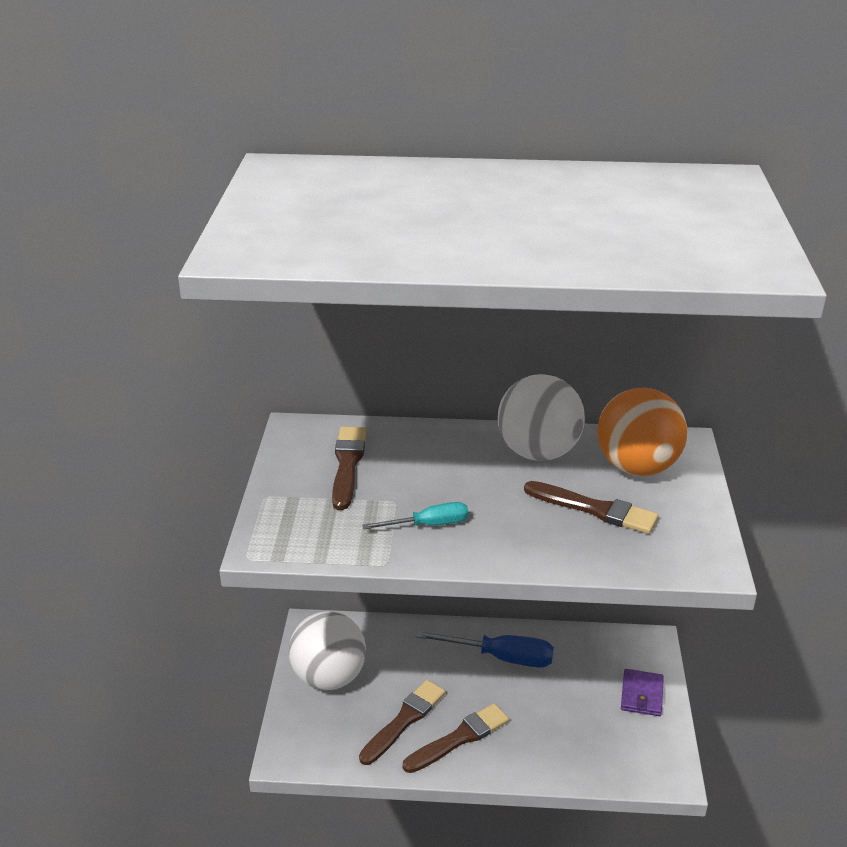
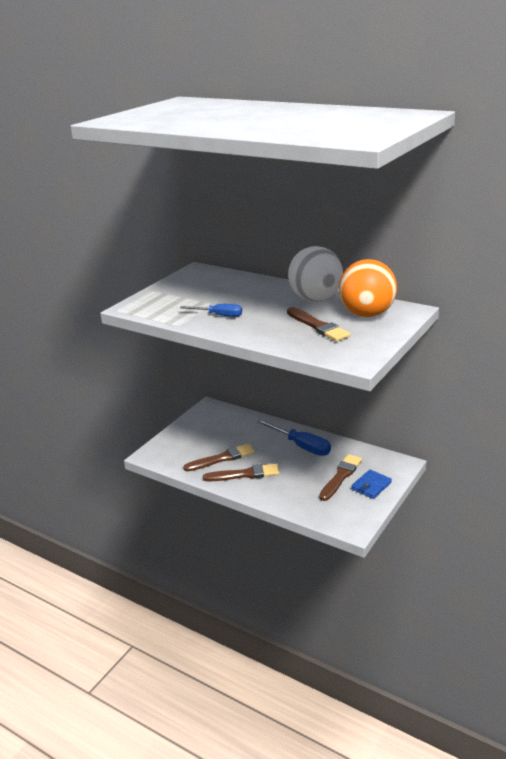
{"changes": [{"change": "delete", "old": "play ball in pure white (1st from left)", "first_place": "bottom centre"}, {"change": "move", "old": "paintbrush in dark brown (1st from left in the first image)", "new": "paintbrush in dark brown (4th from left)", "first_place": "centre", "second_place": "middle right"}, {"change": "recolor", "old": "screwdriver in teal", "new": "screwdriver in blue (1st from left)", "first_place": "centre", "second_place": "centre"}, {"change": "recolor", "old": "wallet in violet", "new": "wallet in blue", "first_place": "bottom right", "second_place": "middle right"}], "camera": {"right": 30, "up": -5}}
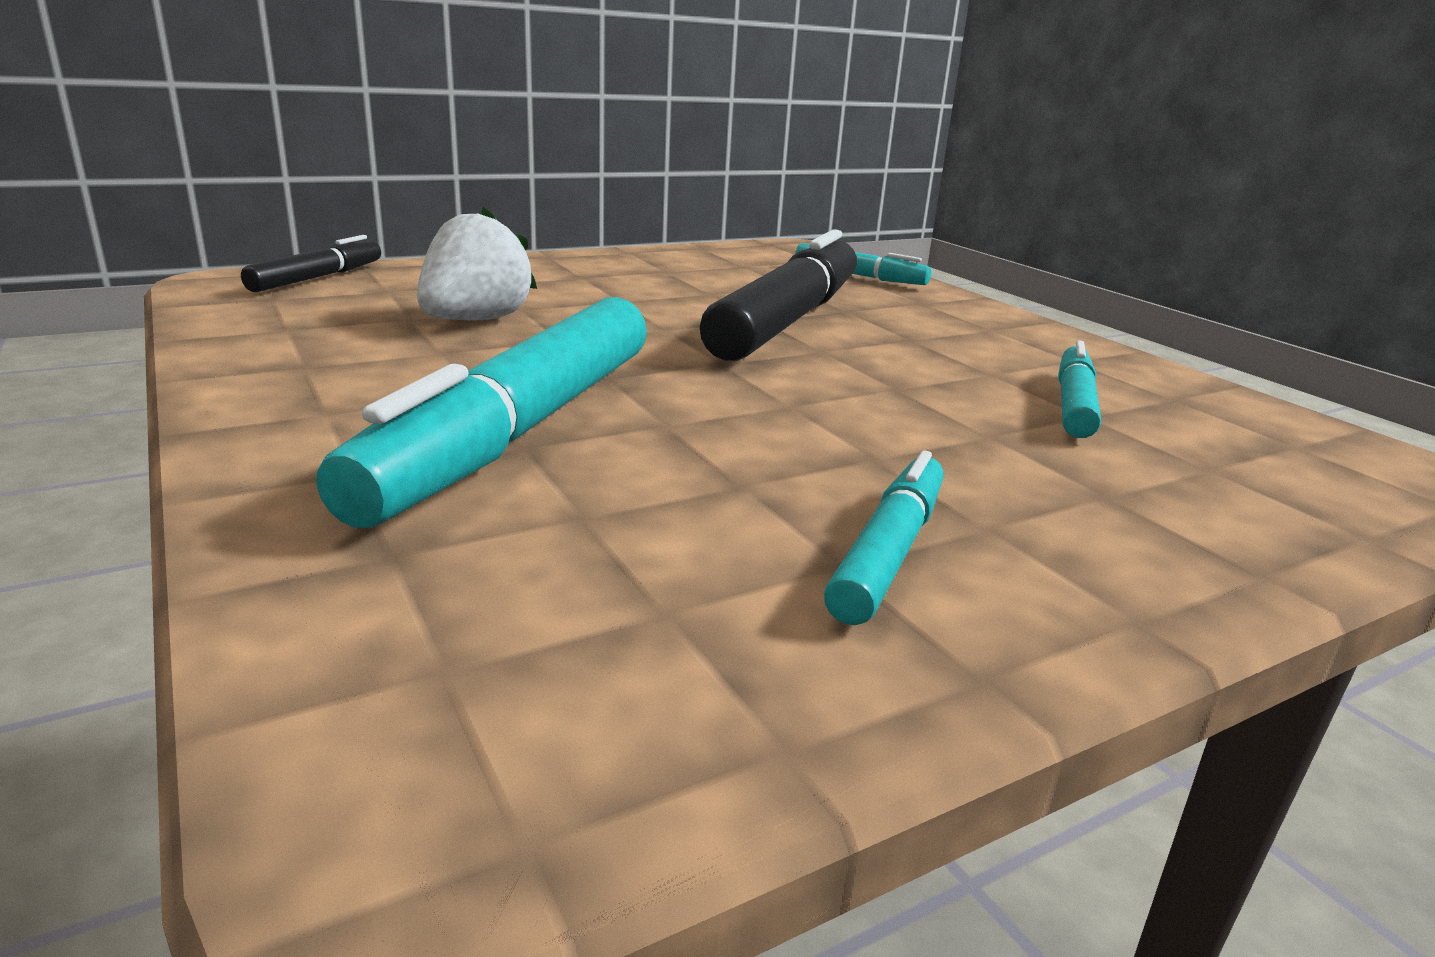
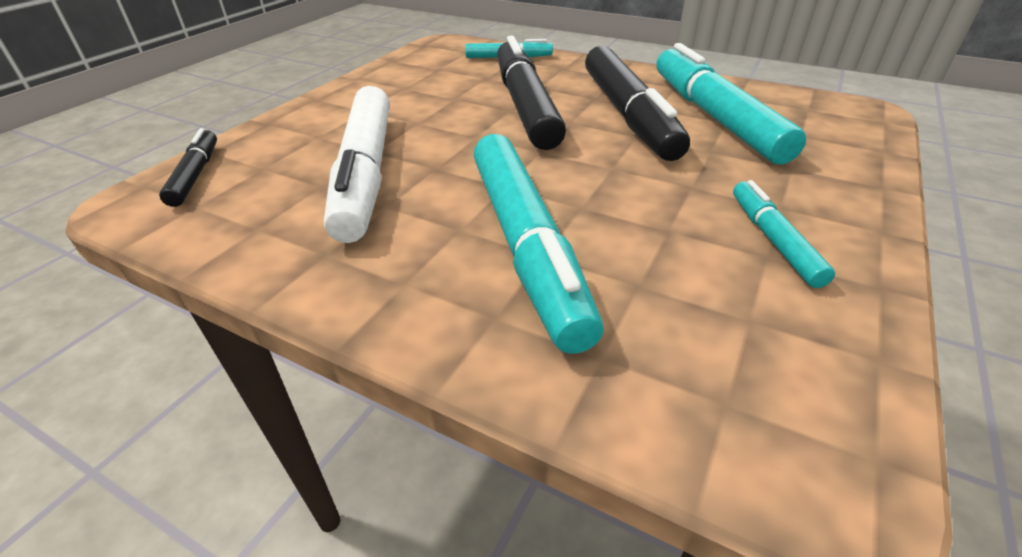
{"changes": [{"change": "insert", "new": "felt pen in ebony (3rd from left)", "second_place": "top centre"}, {"change": "replace", "old": "toy strawberry in pure white", "new": "felt pen in pure white", "first_place": "top left", "second_place": "top centre"}, {"change": "resize", "old": "felt pen in teal (4th from left in the first image)", "first_place": "middle right", "second_place": "top right", "factor": 2.01}], "camera": {"right": -30, "up": 15}}
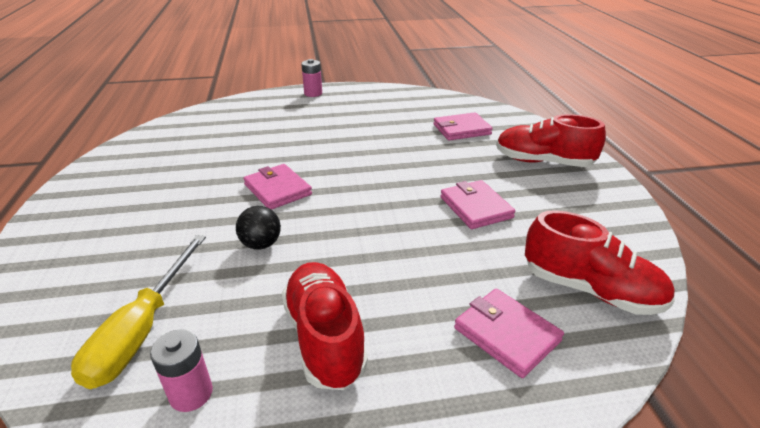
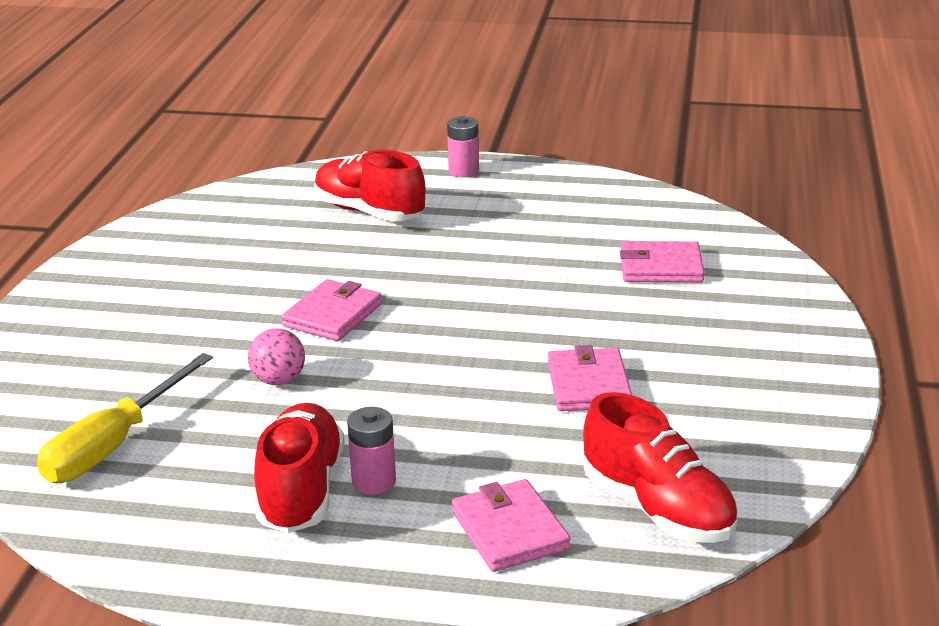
{"changes": [{"change": "move", "old": "power cell in pink (1st from left)", "first_place": "bottom left", "second_place": "bottom centre"}, {"change": "move", "old": "shoe in scarlet (2nd from left)", "first_place": "top right", "second_place": "top centre"}, {"change": "recolor", "old": "play ball in ebony", "new": "play ball in pink", "first_place": "centre", "second_place": "middle left"}, {"change": "rotate", "old": "wallet in pink (1st from left)", "first_place": "centre", "second_place": "centre", "degrees": 45}], "camera": {"right": 20, "up": -5}}
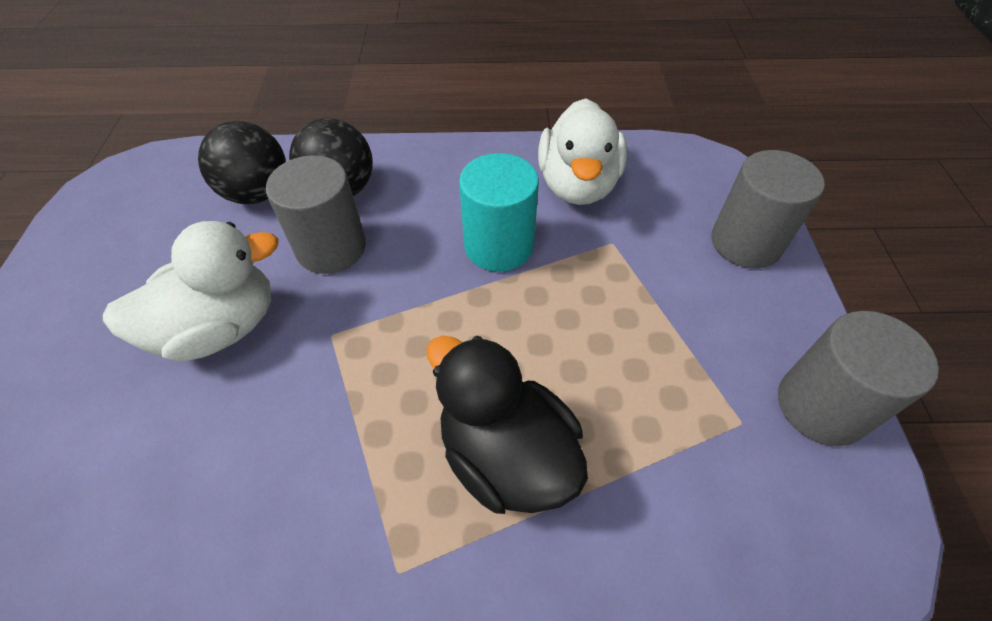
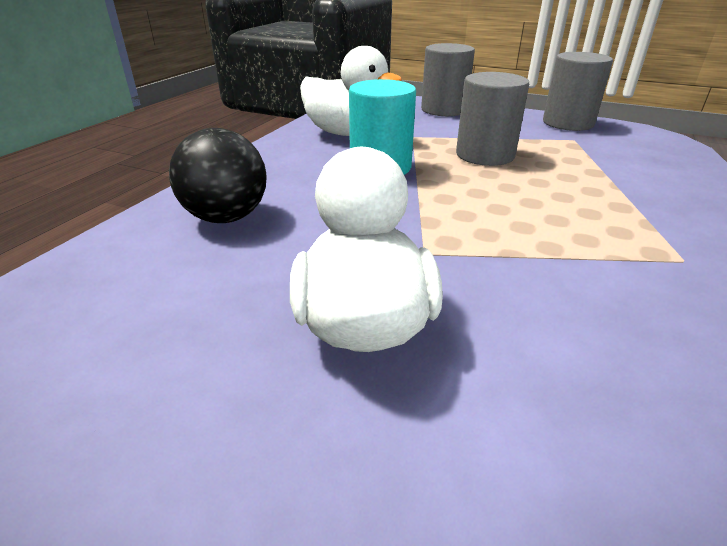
{"changes": [{"change": "delete", "old": "play ball in ebony (1st from left)", "first_place": "top left"}, {"change": "delete", "old": "duck in ebony", "first_place": "bottom centre"}, {"change": "move", "old": "cylinder shape in gray (1st from left in the first image)", "new": "cylinder shape in gray (2nd from left)", "first_place": "middle left", "second_place": "top right"}], "camera": {"right": -65, "up": -20}}
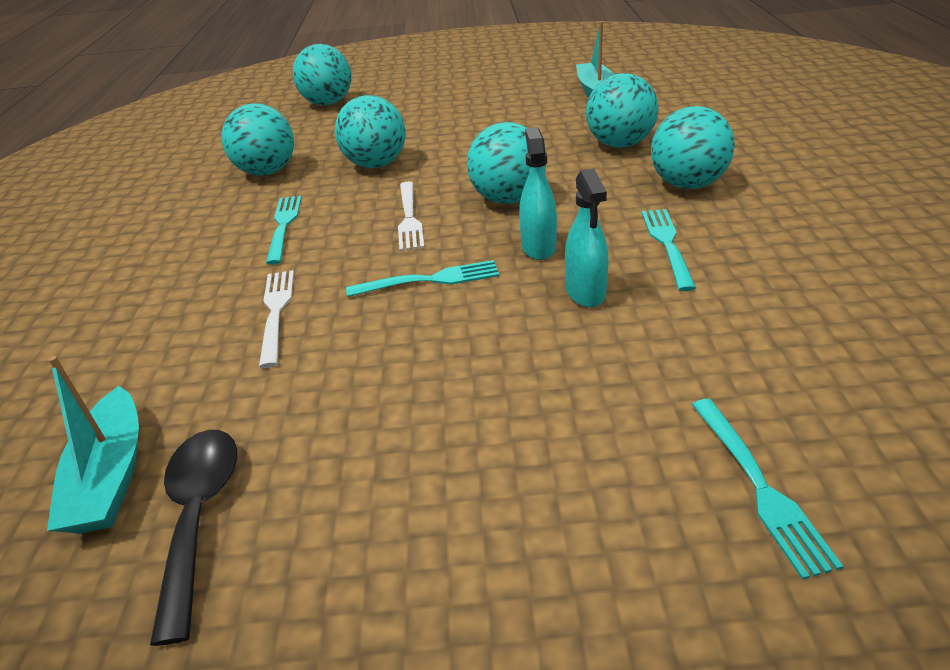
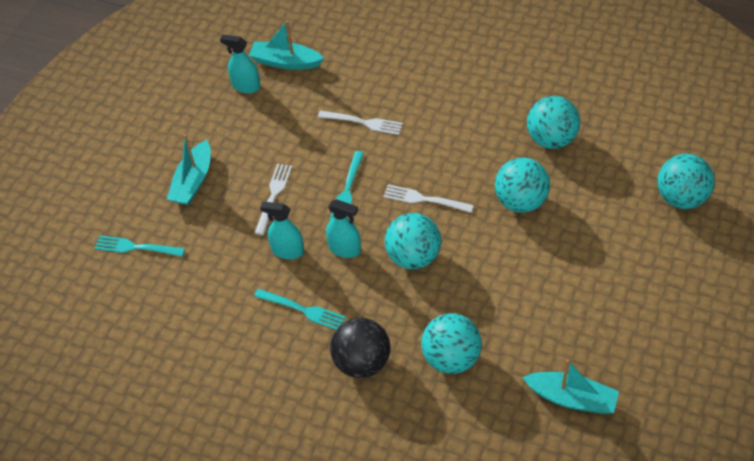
{"changes": [{"change": "delete", "old": "table fork in teal (1st from left)", "first_place": "middle left"}, {"change": "insert", "new": "boat in teal (1st from left)", "second_place": "middle left"}, {"change": "insert", "new": "table fork in pure white (1st from left)", "second_place": "centre"}, {"change": "replace", "old": "teaspoon in ebony", "new": "sprayer in teal (1st from left)", "first_place": "bottom left", "second_place": "top left"}, {"change": "recolor", "old": "play ball in teal (6th from left)", "new": "play ball in ebony", "first_place": "top right", "second_place": "bottom centre"}], "camera": {"right": 115, "up": 15}}
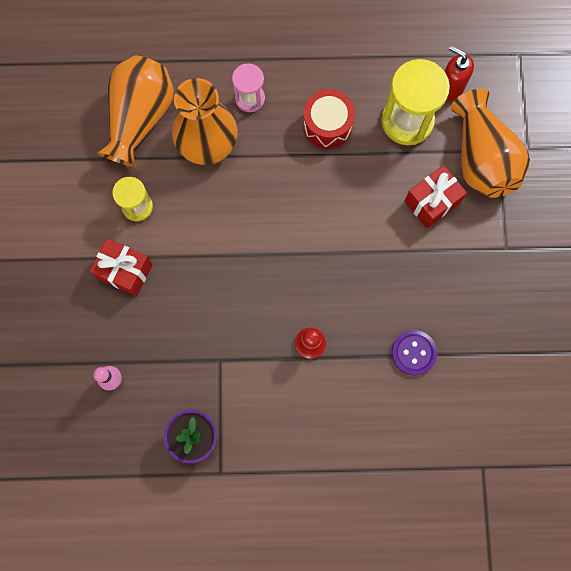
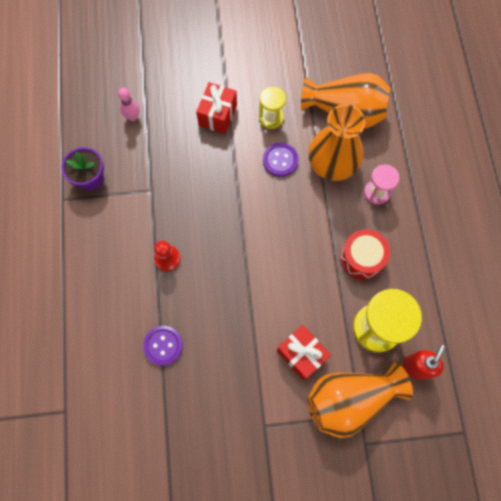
{"changes": [{"change": "insert", "new": "shirt button in violet (2nd from left)", "second_place": "top centre"}], "camera": {"right": 85, "up": -5}}
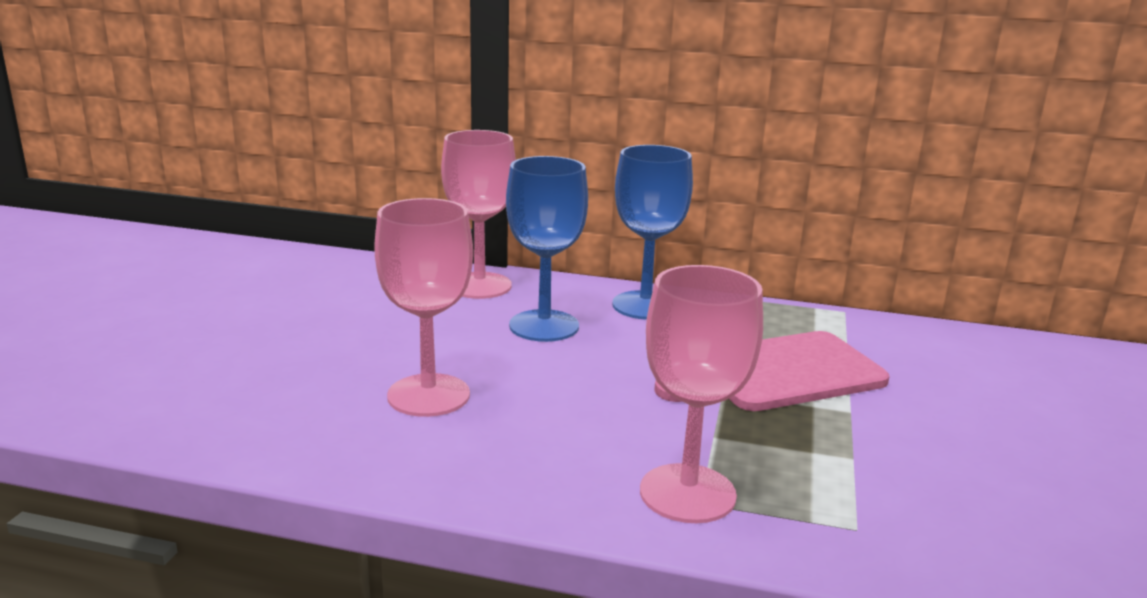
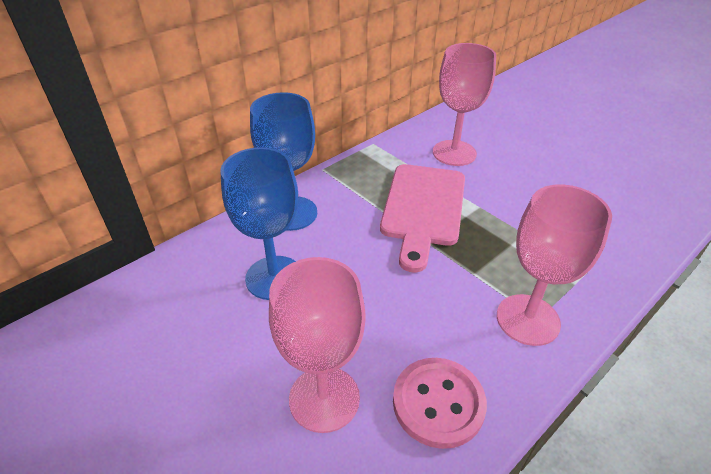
{"changes": [{"change": "insert", "new": "shirt button in pink", "second_place": "bottom centre"}, {"change": "move", "old": "chalice in pink (2nd from left)", "first_place": "centre", "second_place": "top centre"}], "camera": {"right": -55, "up": 20}}
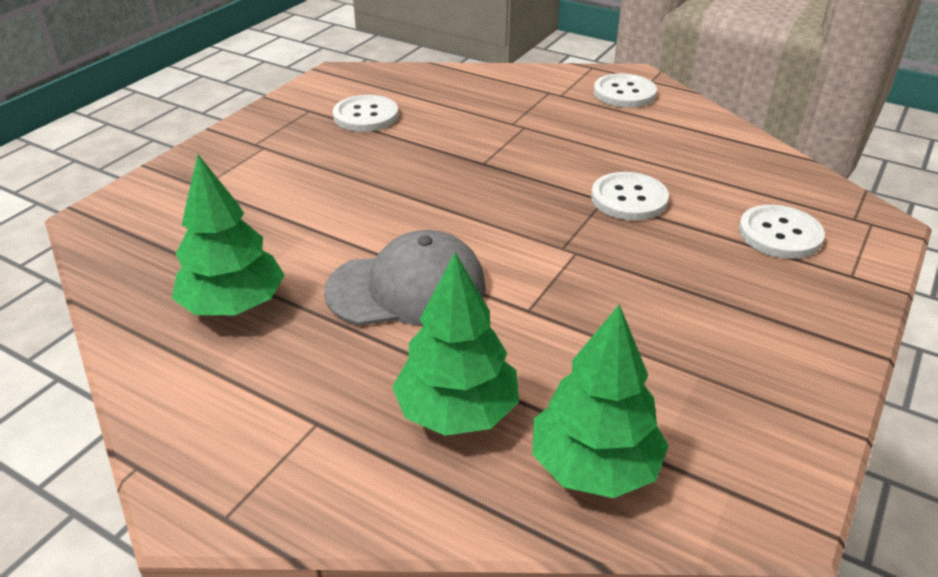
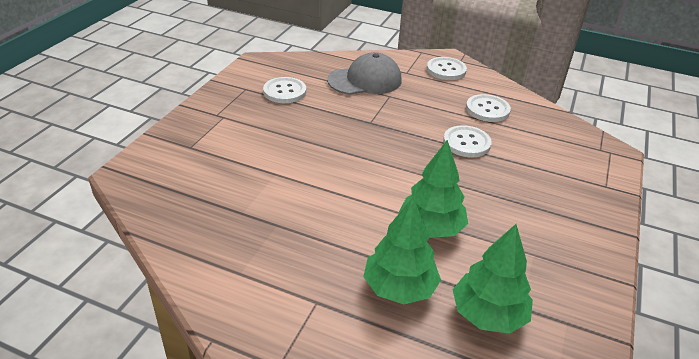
{"changes": [{"change": "move", "old": "tree in leaf-green (1st from left in the first image)", "new": "tree in leaf-green (2nd from left)", "first_place": "middle left", "second_place": "centre"}, {"change": "move", "old": "cap in gray", "first_place": "centre", "second_place": "top centre"}, {"change": "move", "old": "shirt button in pure white (4th from left)", "first_place": "middle right", "second_place": "top right"}], "camera": {"right": -10, "up": 0}}
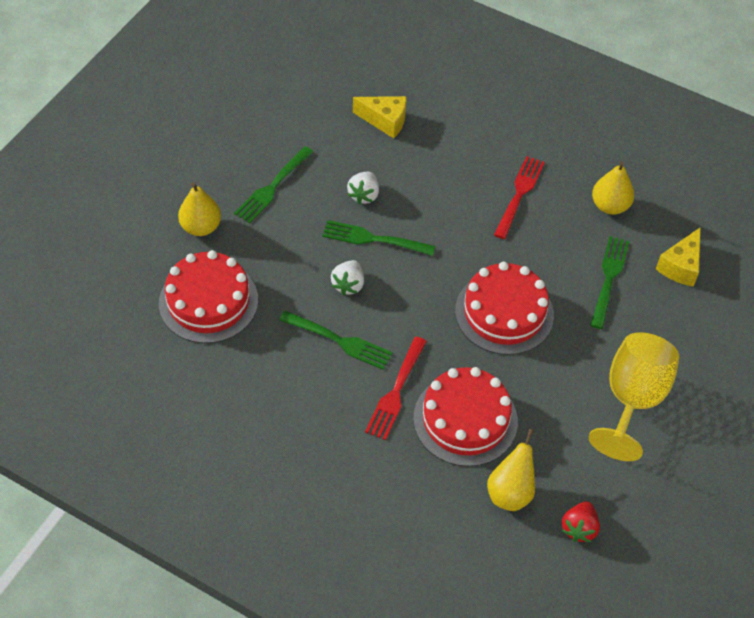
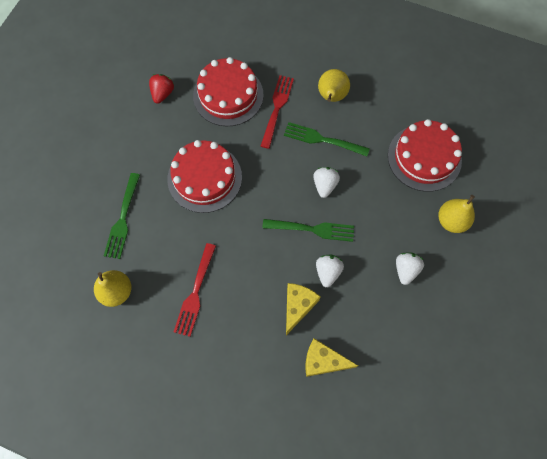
{"changes": [{"change": "delete", "old": "chalice in golden", "first_place": "middle right"}, {"change": "move", "old": "pear fruit in golden (2nd from left)", "first_place": "bottom right", "second_place": "top centre"}, {"change": "move", "old": "toy strawberry in scarlet", "first_place": "bottom right", "second_place": "top left"}, {"change": "move", "old": "cheese wedge in golden (2nd from left in the first image)", "new": "cheese wedge in golden (1st from left)", "first_place": "middle right", "second_place": "bottom centre"}, {"change": "replace", "old": "table fork in leaf-green (1st from left)", "new": "toy strawberry in pure white (3rd from left)", "first_place": "top centre", "second_place": "middle right"}], "camera": {"right": 175, "up": 15}}
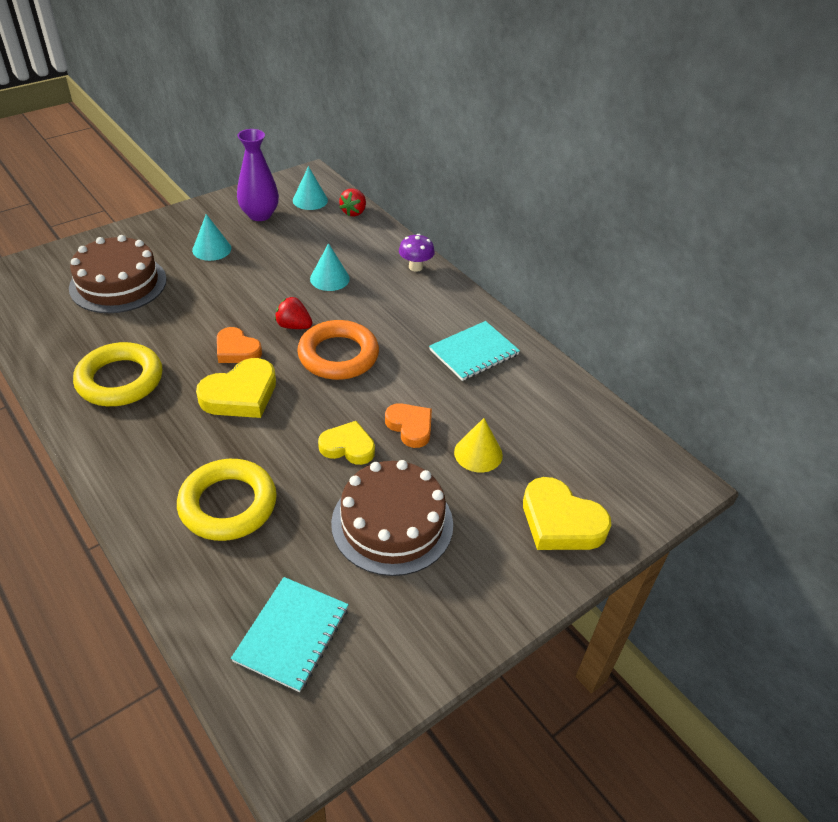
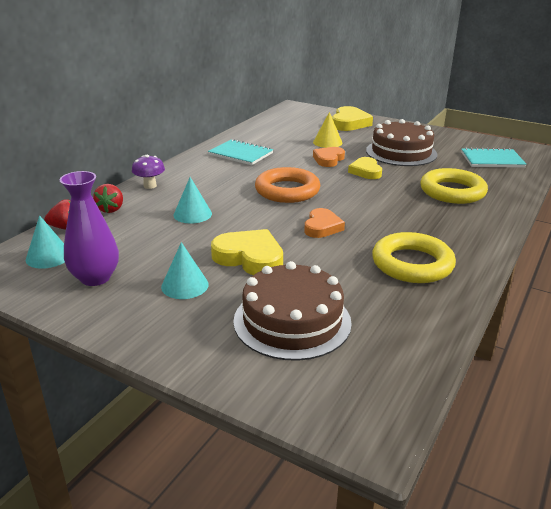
{"changes": [{"change": "move", "old": "heart shape in golden (1st from left)", "first_place": "middle left", "second_place": "centre"}, {"change": "move", "old": "toy strawberry in scarlet (1st from left in the first image)", "new": "toy strawberry in scarlet (2nd from left)", "first_place": "centre", "second_place": "middle left"}], "camera": {"right": -110, "up": -15}}
